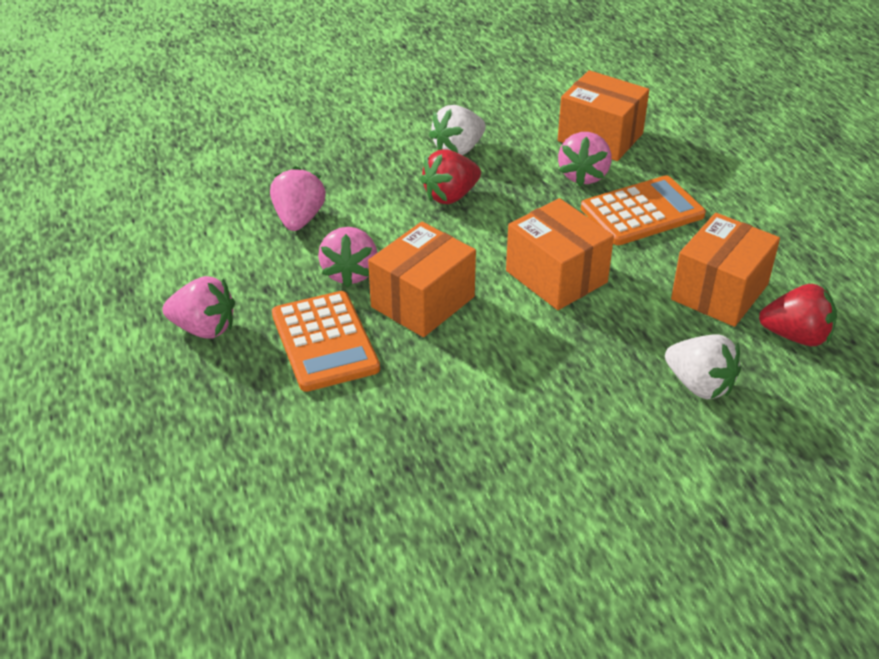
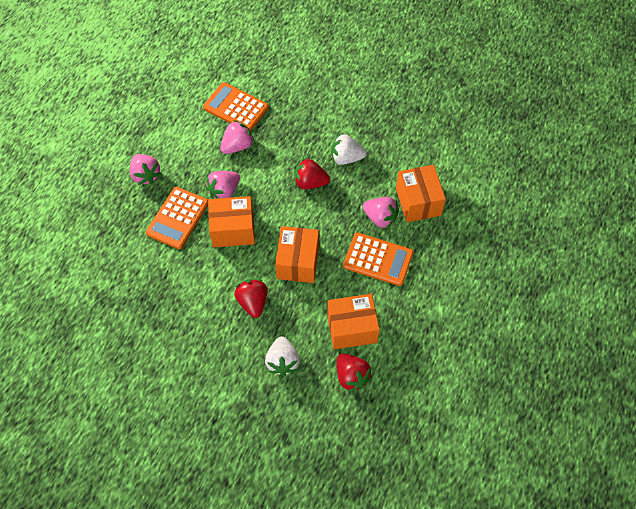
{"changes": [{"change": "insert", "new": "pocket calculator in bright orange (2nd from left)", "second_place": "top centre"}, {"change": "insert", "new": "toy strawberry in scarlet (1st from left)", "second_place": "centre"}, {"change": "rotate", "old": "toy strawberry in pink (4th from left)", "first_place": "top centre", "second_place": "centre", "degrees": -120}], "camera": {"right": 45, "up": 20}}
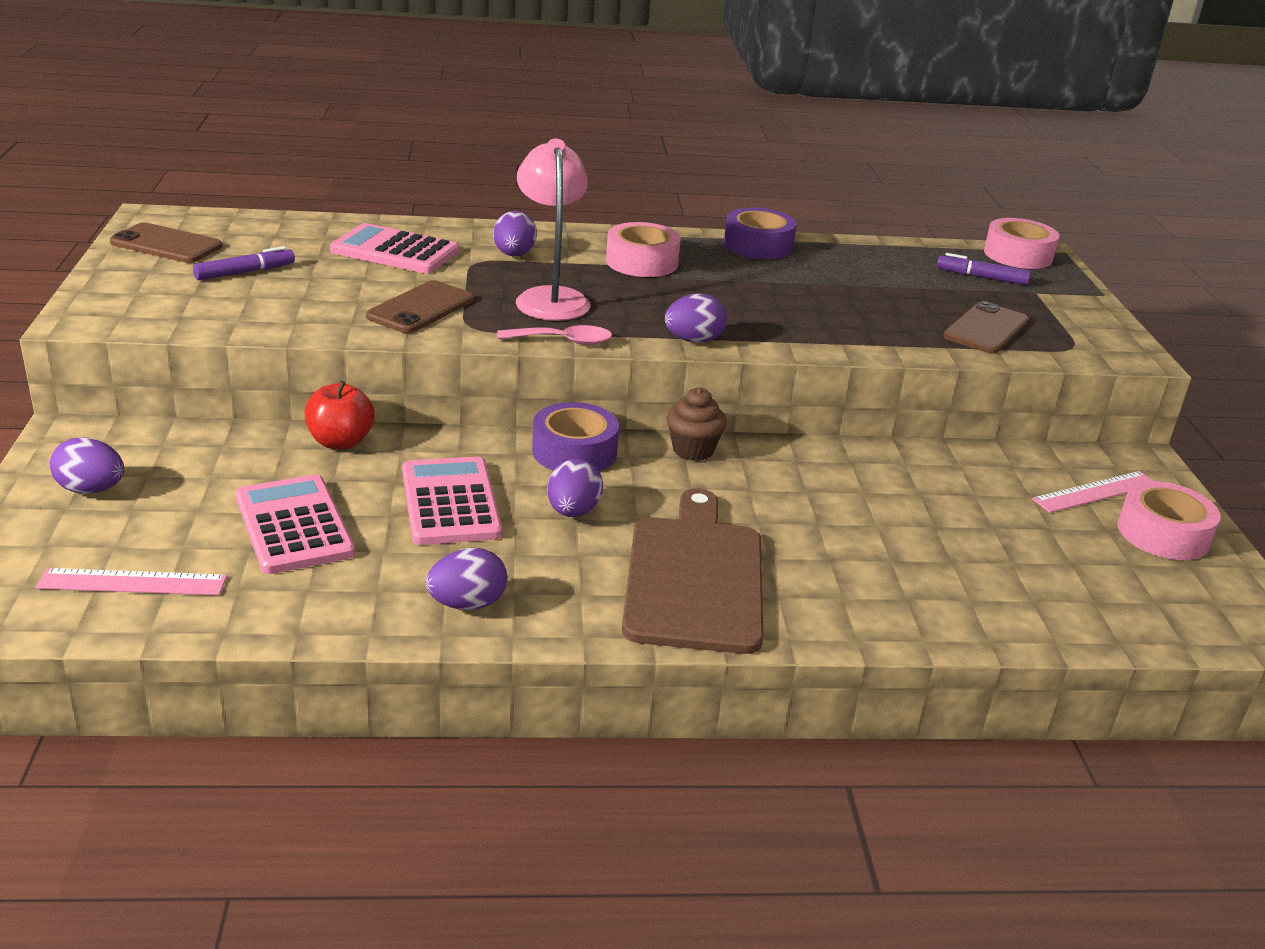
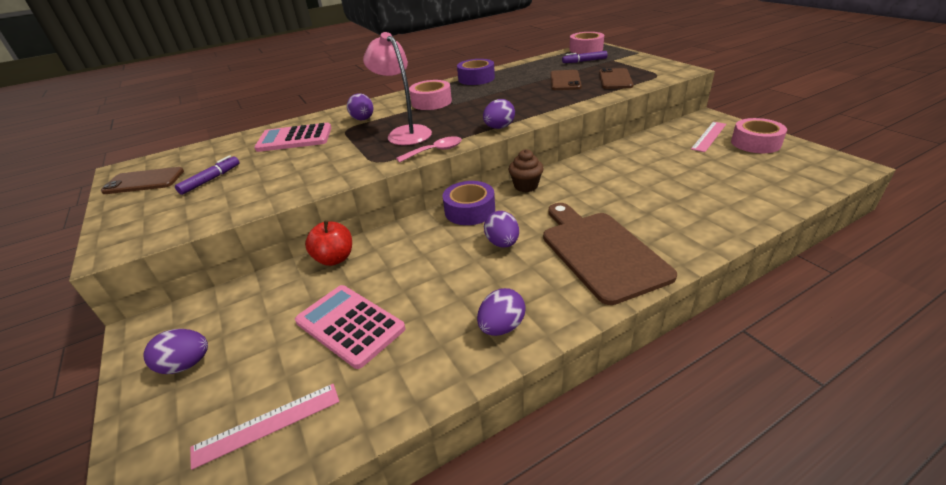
{"changes": [{"change": "delete", "old": "pocket calculator in pink (3rd from left)", "first_place": "centre"}, {"change": "move", "old": "smartphone in dark brown (2nd from left)", "first_place": "top left", "second_place": "top centre"}], "camera": {"right": -20, "up": 5}}
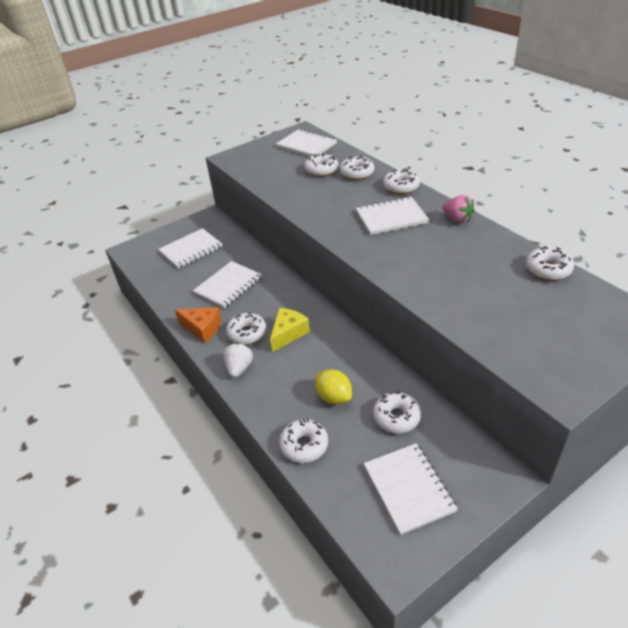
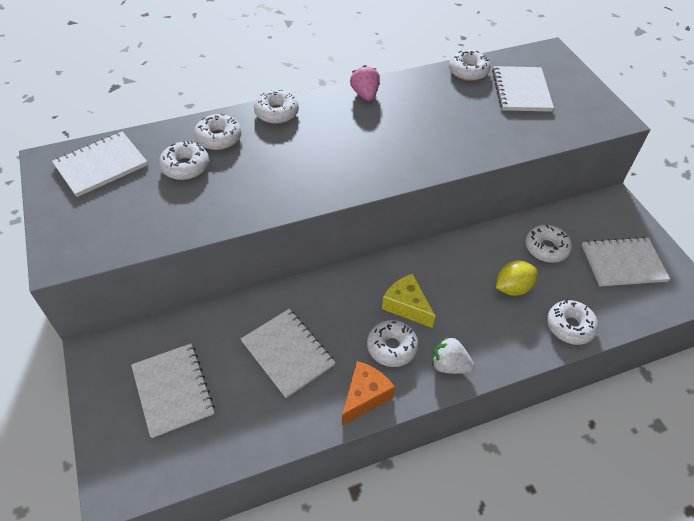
{"changes": [{"change": "move", "old": "notebook in pure white (4th from left)", "first_place": "centre", "second_place": "top right"}, {"change": "rotate", "old": "toy strawberry in pink", "first_place": "top right", "second_place": "top centre", "degrees": -75}], "camera": {"right": -80, "up": 10}}
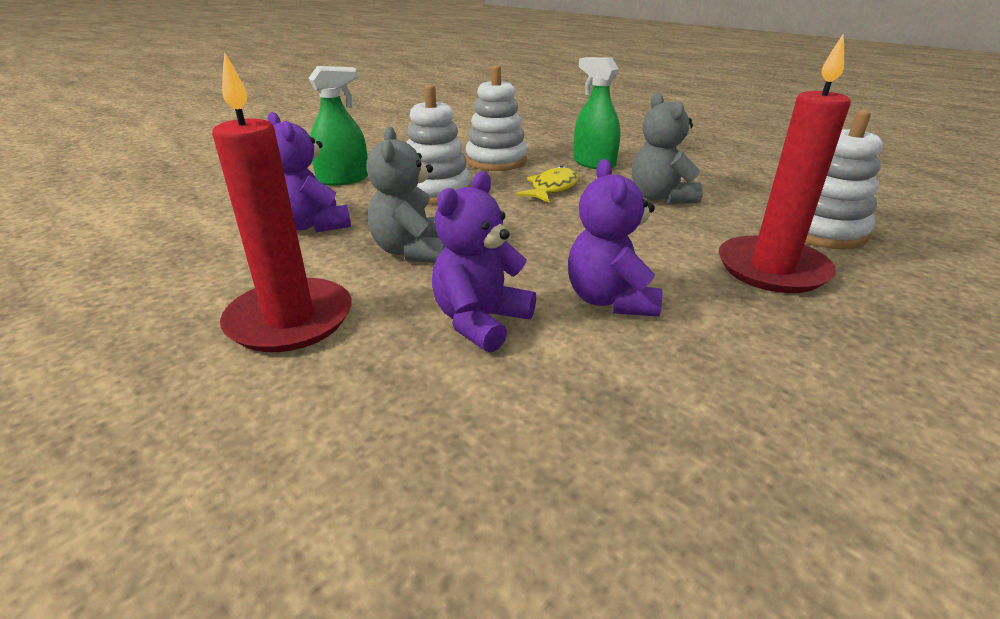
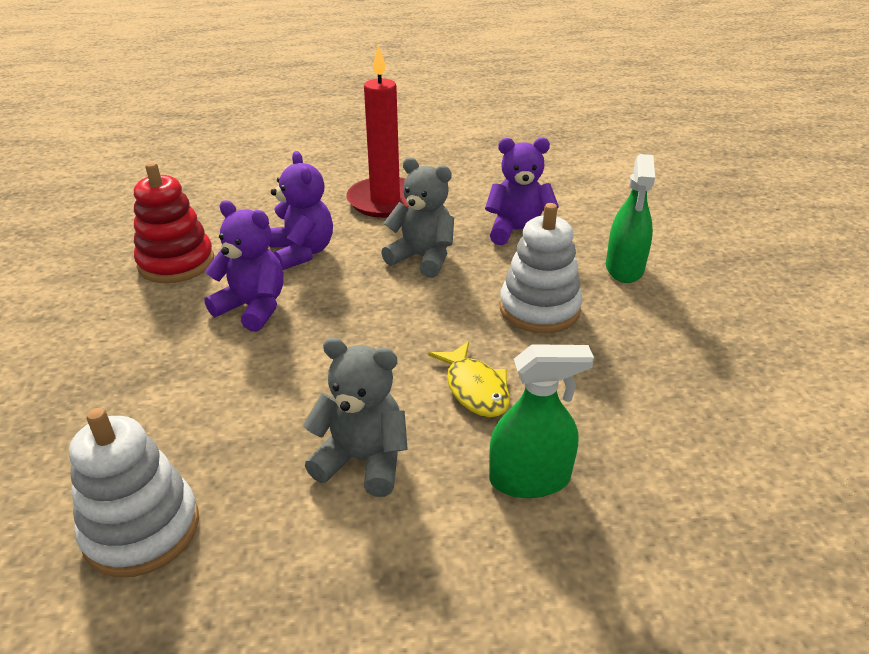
{"changes": [{"change": "delete", "old": "stacking toy in pure white (2nd from left)", "first_place": "top centre"}, {"change": "delete", "old": "pillar candle in scarlet (2nd from left)", "first_place": "top right"}, {"change": "insert", "new": "stacking toy in scarlet", "second_place": "middle left"}], "camera": {"right": 125, "up": 5}}
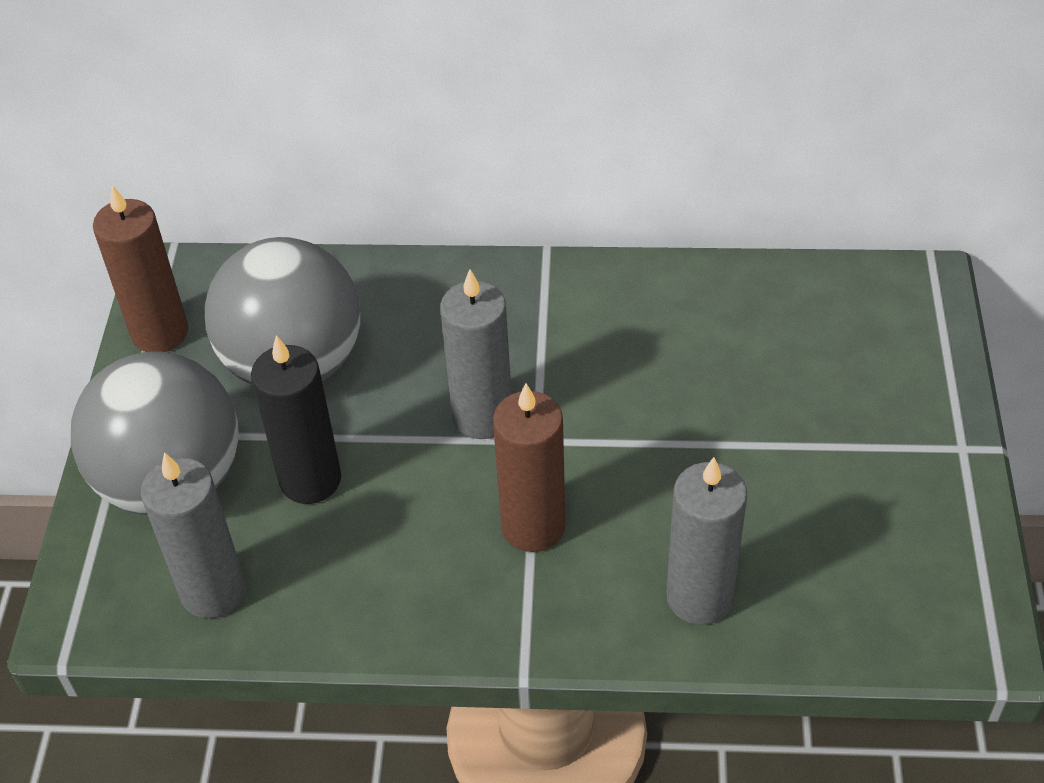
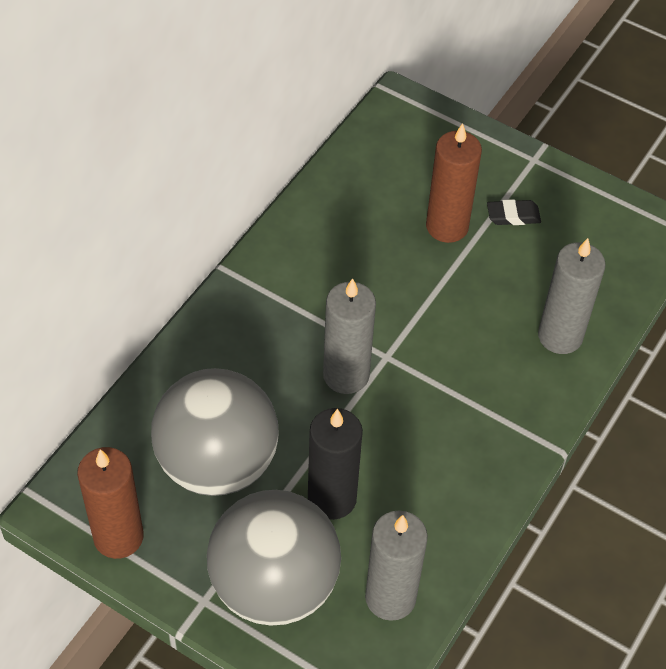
{"changes": [{"change": "insert", "new": "gum eraser in ebony", "second_place": "top right"}, {"change": "move", "old": "pillar candle in dark brown (2nd from left)", "first_place": "centre", "second_place": "top right"}], "camera": {"right": -65, "up": 5}}
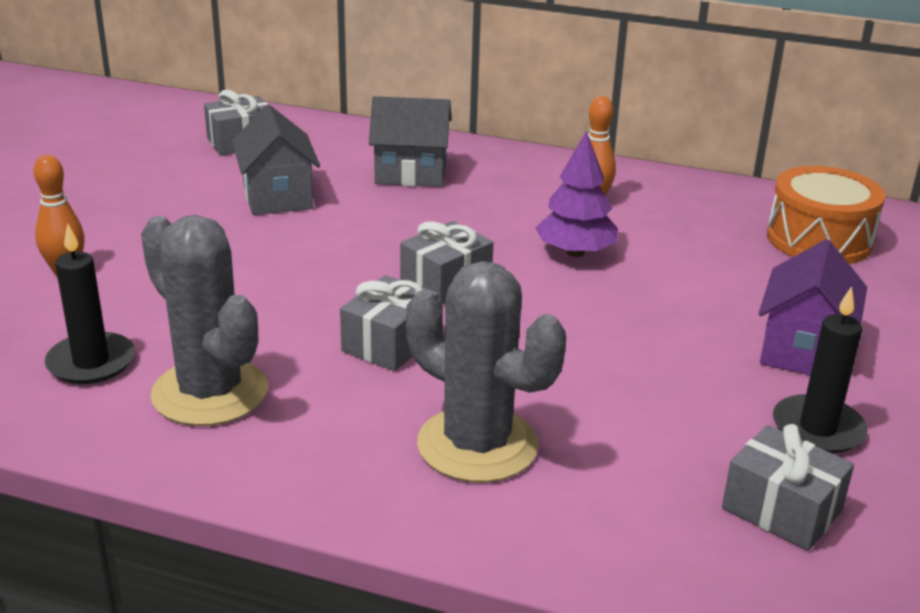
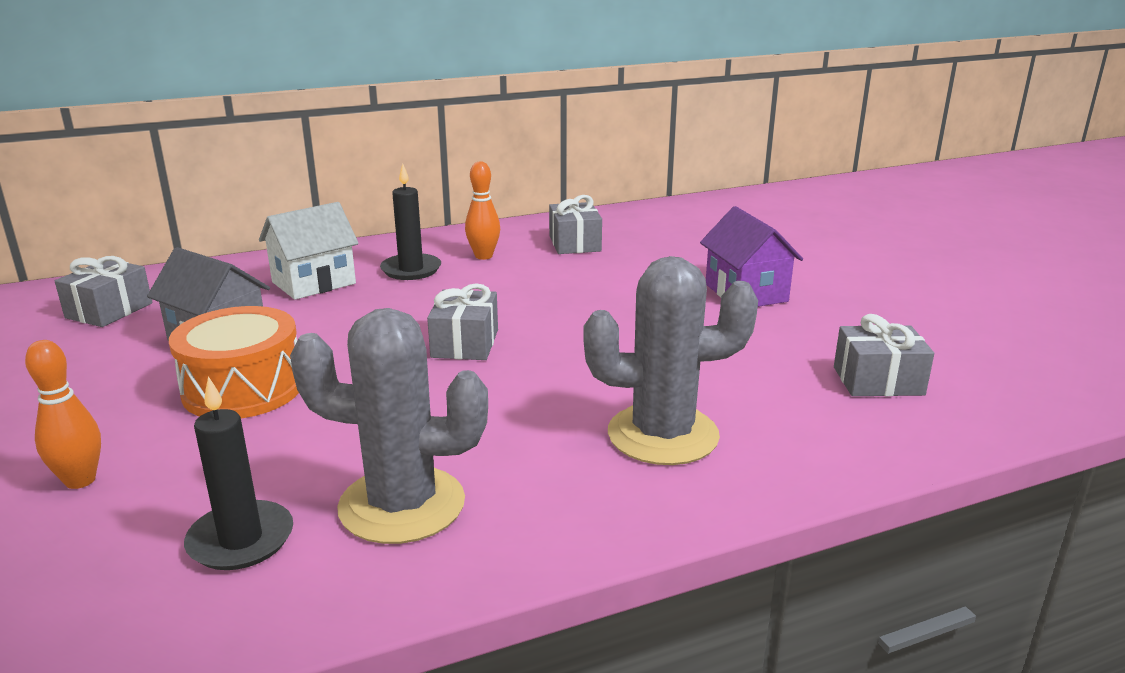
{"changes": [{"change": "delete", "old": "tree in violet", "first_place": "top centre"}, {"change": "move", "old": "present in gray (2nd from left in the first image)", "new": "present in gray (3rd from left)", "first_place": "centre", "second_place": "top centre"}, {"change": "move", "old": "snare drum in bright orange", "first_place": "middle right", "second_place": "middle left"}, {"change": "move", "old": "pillar candle in ebony (2nd from left)", "first_place": "middle right", "second_place": "top centre"}, {"change": "recolor", "old": "house in gray (2nd from left)", "new": "house in pure white", "first_place": "top centre", "second_place": "middle left"}], "camera": {"right": -40, "up": -5}}
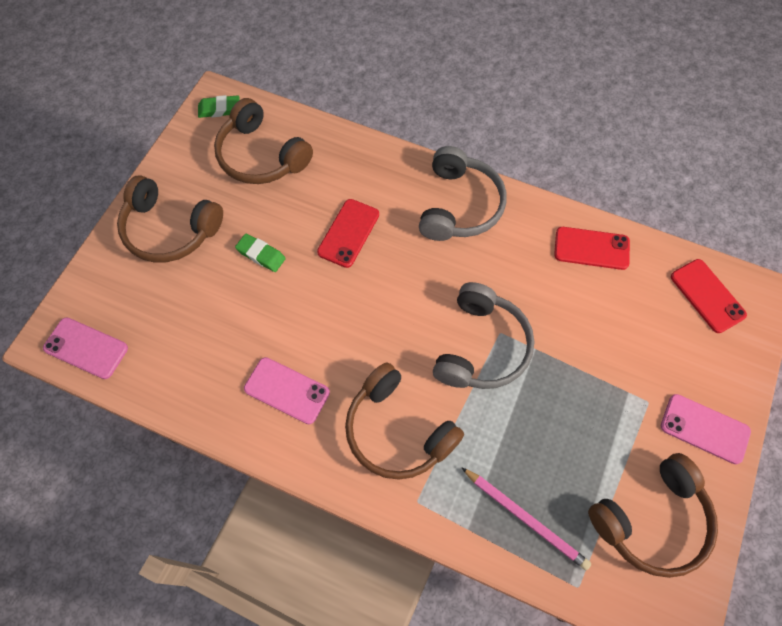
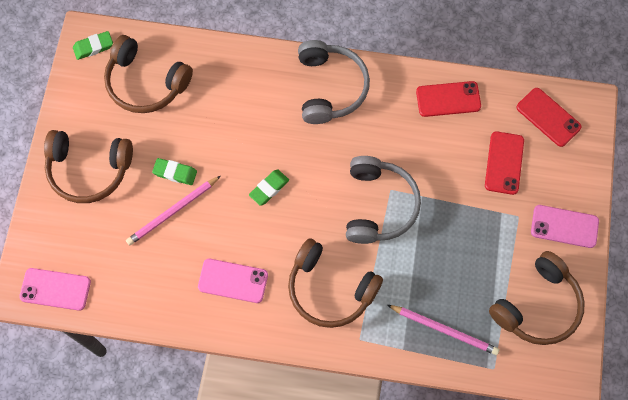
{"changes": [{"change": "insert", "new": "lead pencil in pink (1st from left)", "second_place": "middle left"}, {"change": "insert", "new": "gum eraser in leaf-green (3rd from left)", "second_place": "centre"}, {"change": "move", "old": "smartphone in scarlet (1st from left in the first image)", "new": "smartphone in scarlet (2nd from left)", "first_place": "centre", "second_place": "middle right"}], "camera": {"right": -15, "up": 5}}
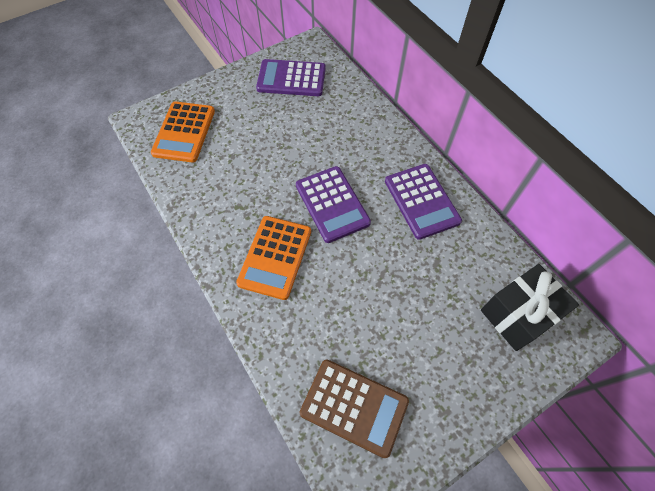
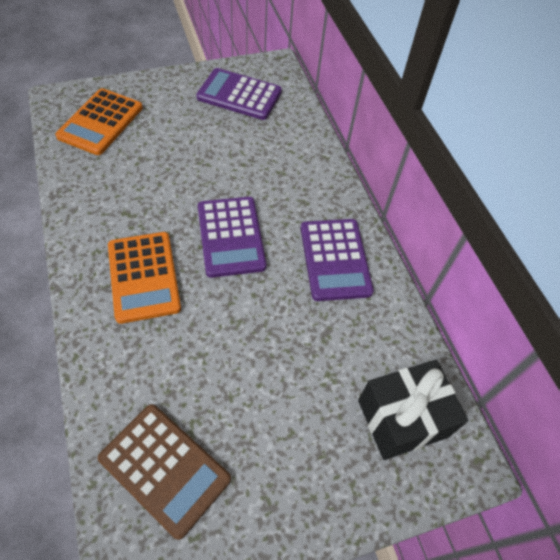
{"changes": [{"change": "rotate", "old": "pocket calculator in bright orange (2nd from left)", "first_place": "centre", "second_place": "middle left", "degrees": -45}], "camera": {"right": 10, "up": -5}}
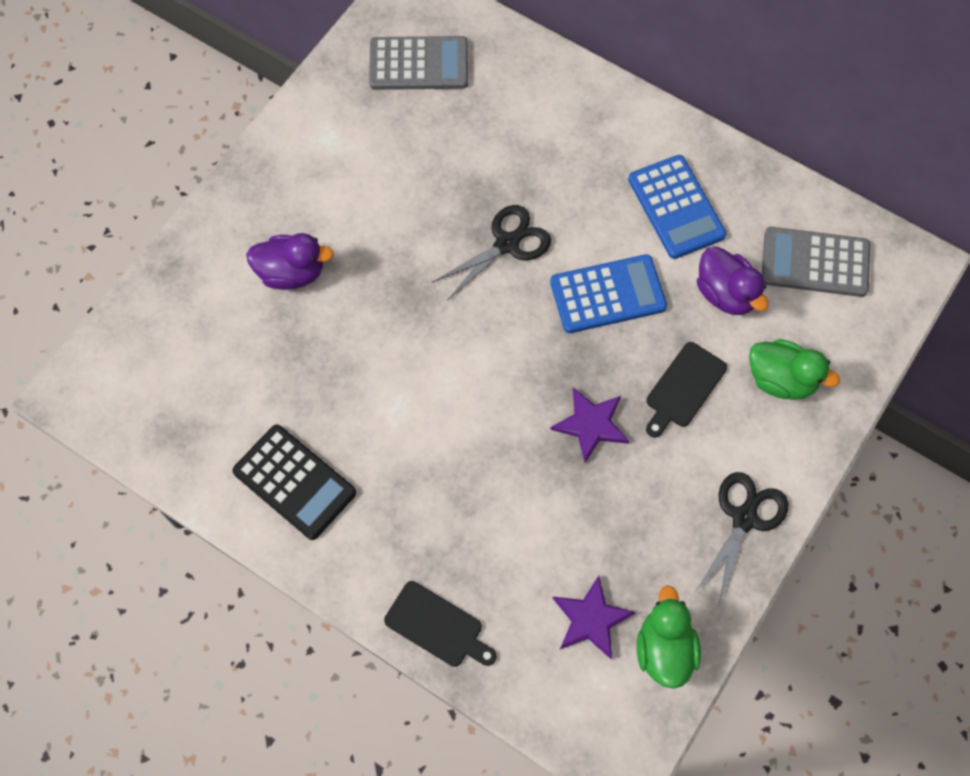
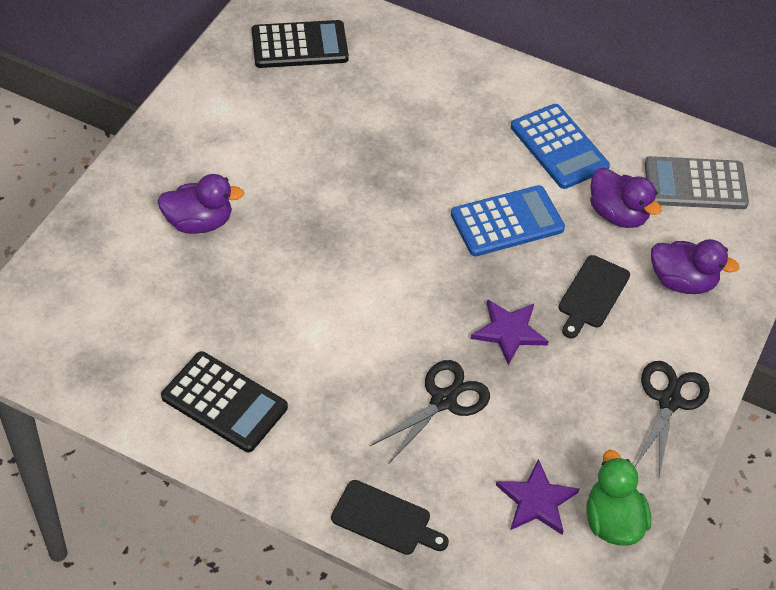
{"changes": [{"change": "move", "old": "shears in ebony (1st from left)", "first_place": "top centre", "second_place": "bottom centre"}, {"change": "recolor", "old": "pocket calculator in gray (1st from left)", "new": "pocket calculator in ebony (2nd from left)", "first_place": "top centre", "second_place": "top centre"}, {"change": "recolor", "old": "duck in leaf-green (2nd from left)", "new": "duck in violet (3rd from left)", "first_place": "middle right", "second_place": "middle right"}], "camera": {"right": -10, "up": -15}}
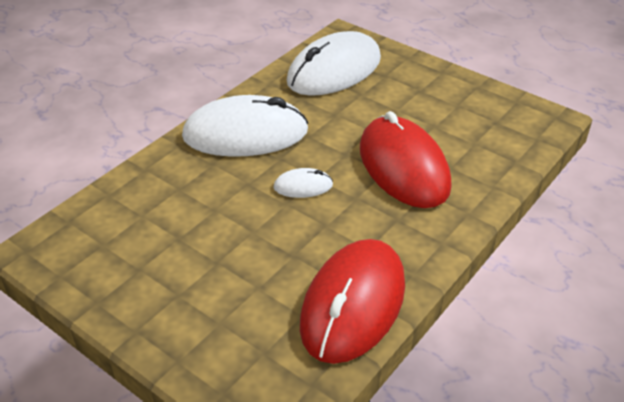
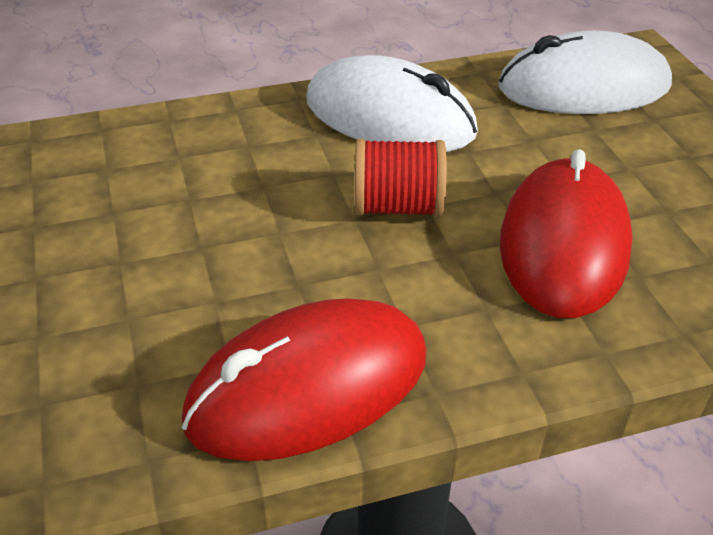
{"changes": [{"change": "replace", "old": "PC mouse in pure white (2nd from left)", "new": "bobbin in scarlet", "first_place": "centre", "second_place": "top centre"}], "camera": {"right": 35, "up": 0}}
